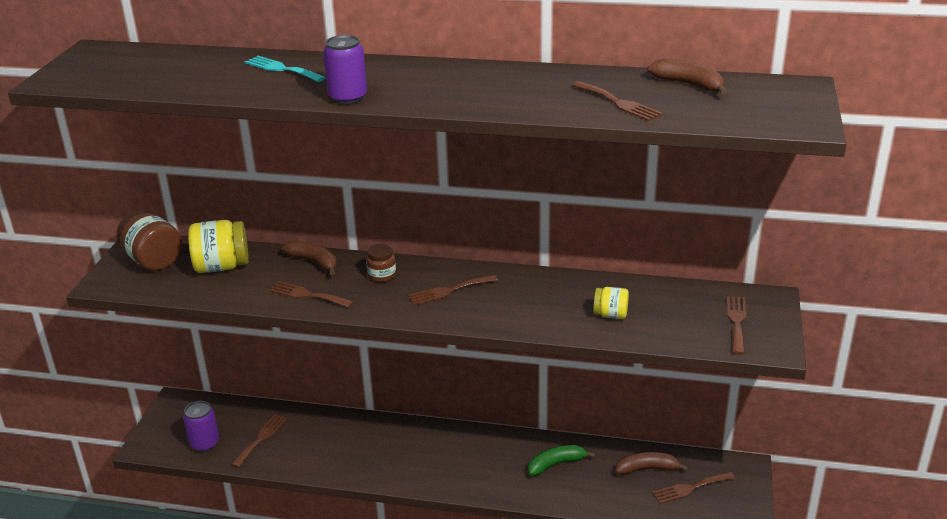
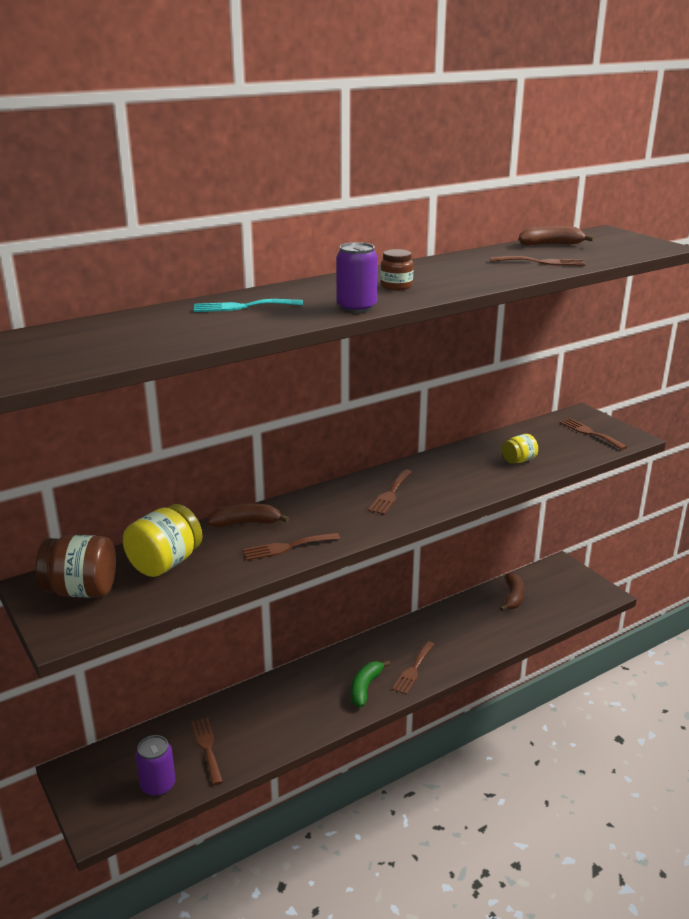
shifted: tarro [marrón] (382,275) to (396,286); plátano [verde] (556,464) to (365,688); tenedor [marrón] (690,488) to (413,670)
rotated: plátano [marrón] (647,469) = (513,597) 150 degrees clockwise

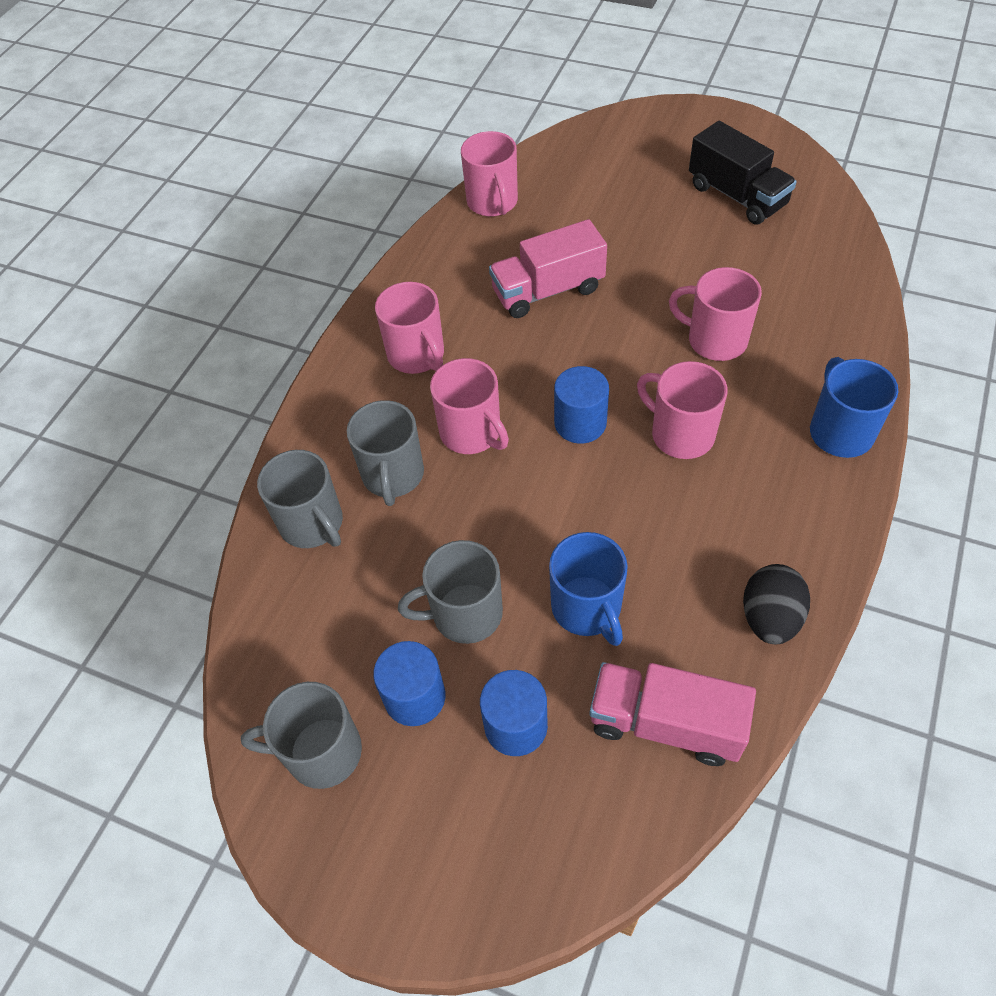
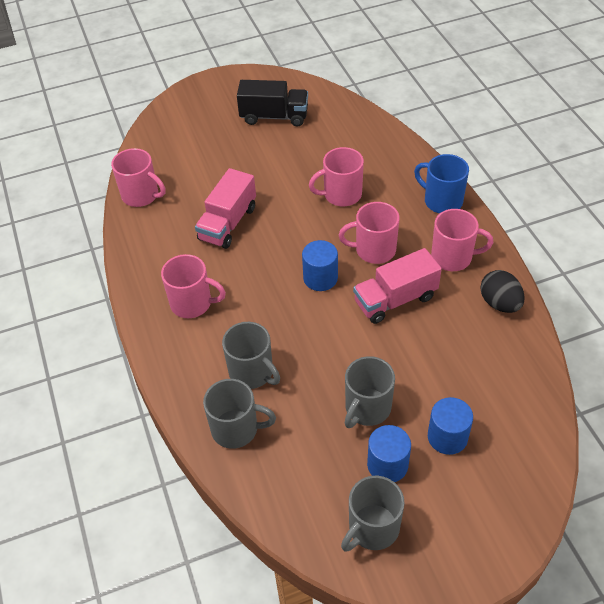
gone: taza [azul] (587,608)
shifted: taza [rosa] (472,433) to (453,257); camión [rosa] (665,723) to (395,299)

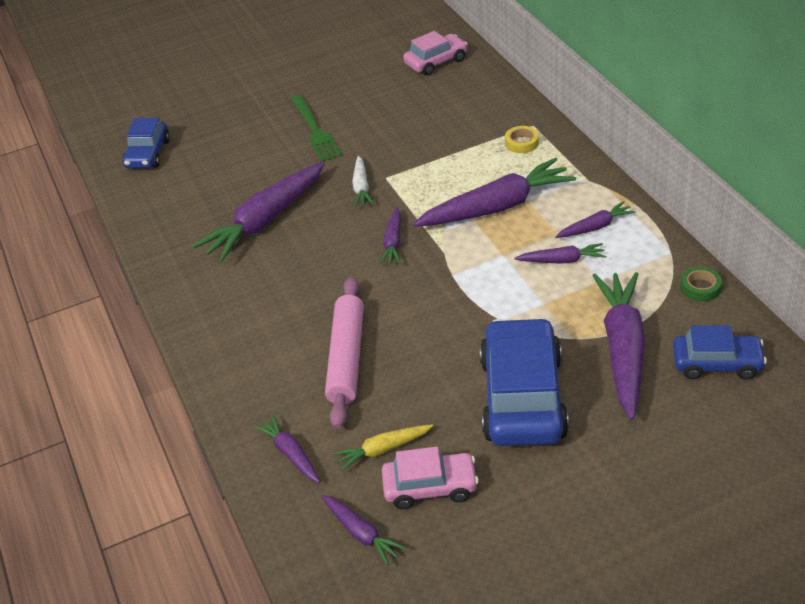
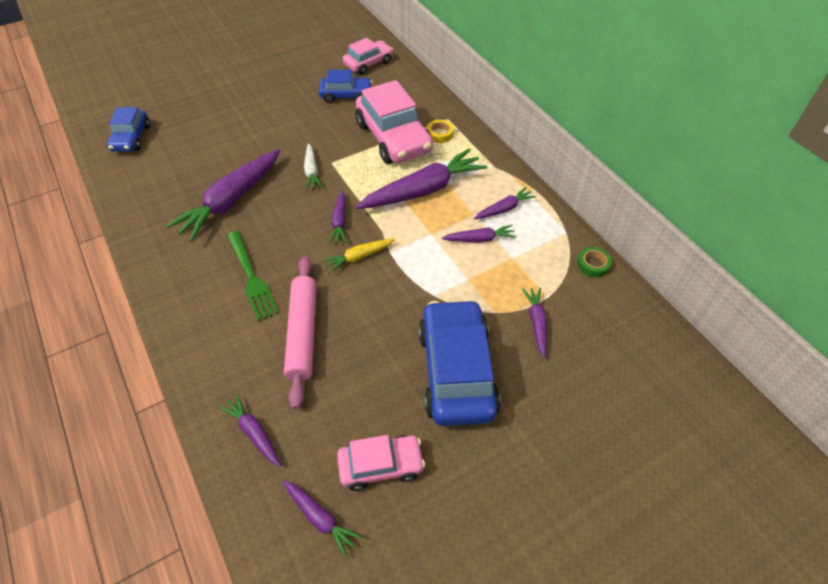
new: coche [rosa] (394,138)
shifted: tenedor [verde] (314,130) to (251,277); zanahoria [amarillo] (383,450) to (359,257); coche [azul] (717,363) to (346,95)
scaled: zanahoria [morado] (623,349) = (536,323) x0.49

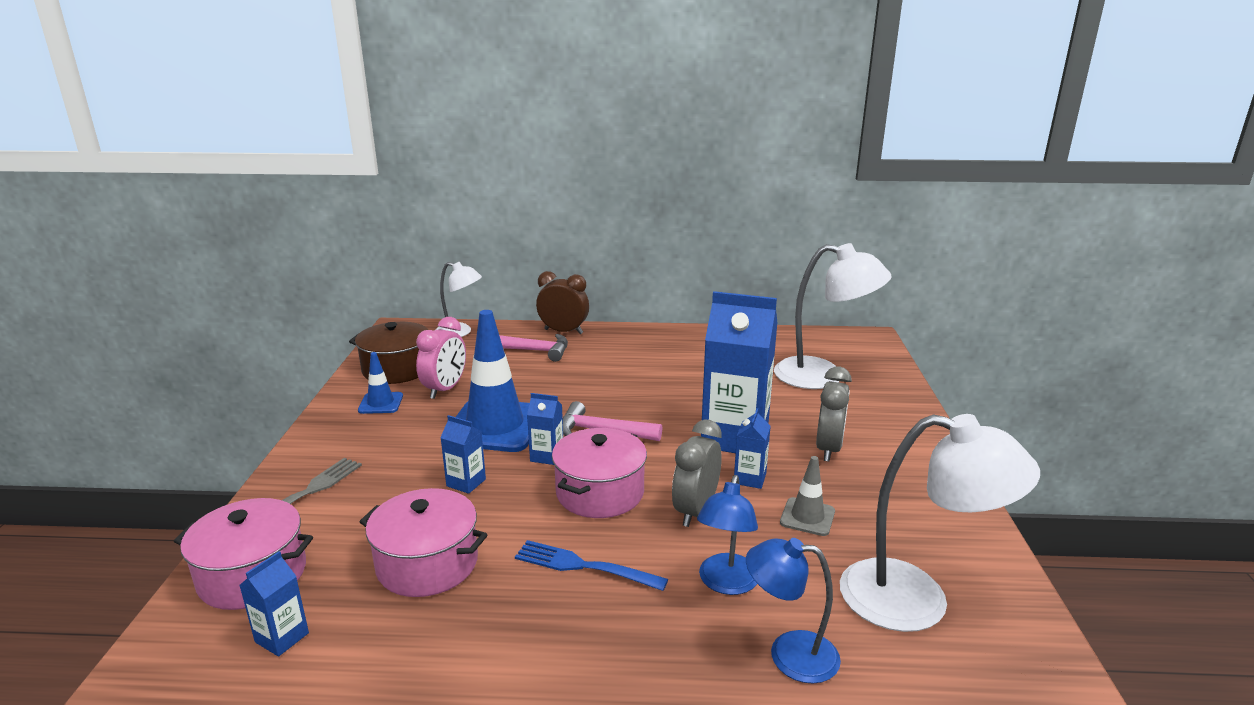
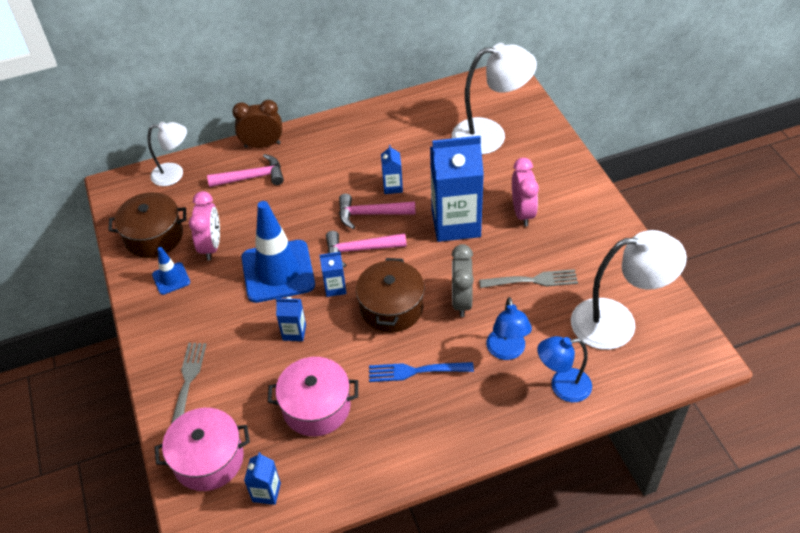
new: martillo [rosa] (370,214)
shifted: cartón de leche [azul] (750,478) to (392,186)
swapped: cono de tráfico [gris] (807,517) to tenedor [gris] (533,280)
repainted: olla [rosa] (600,492) to olla [marrón] (391,308); despertador [gris] (828,449) to despertador [rosa] (522,213)

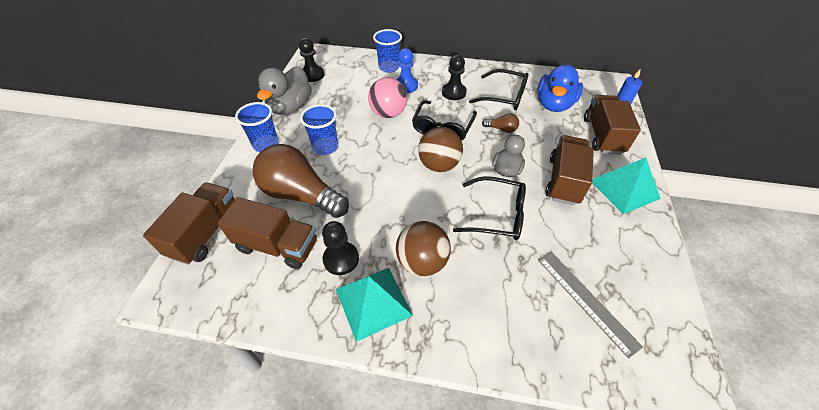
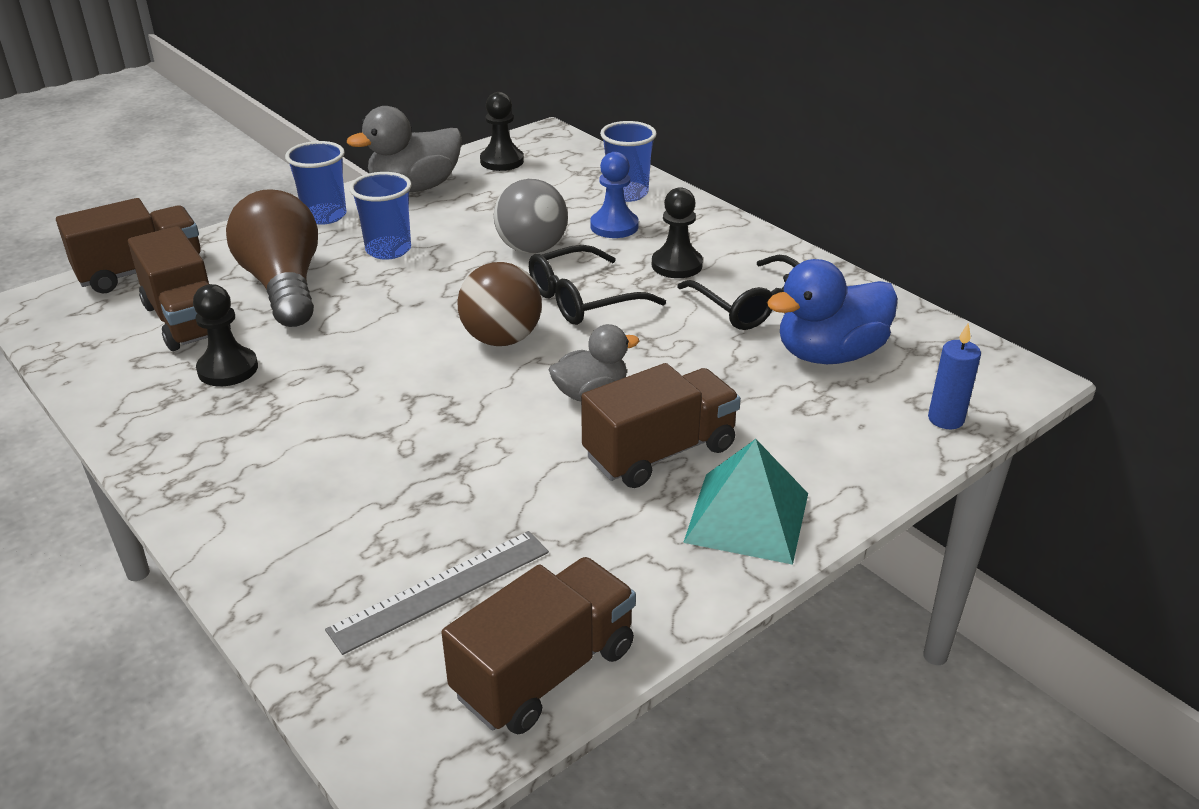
gone: pirámide [turquesa] (373,302); pelota [marrón] (422,262); gafas [negro] (496,215); bombilla [marrón] (501,129)
shifted: camión [marrón] (602,135) to (545,671)
repainted: pelota [rosa] (388,113) to pelota [gris] (532,249)
rotated: regla [gris] (586,300) = (441,590) 45 degrees clockwise

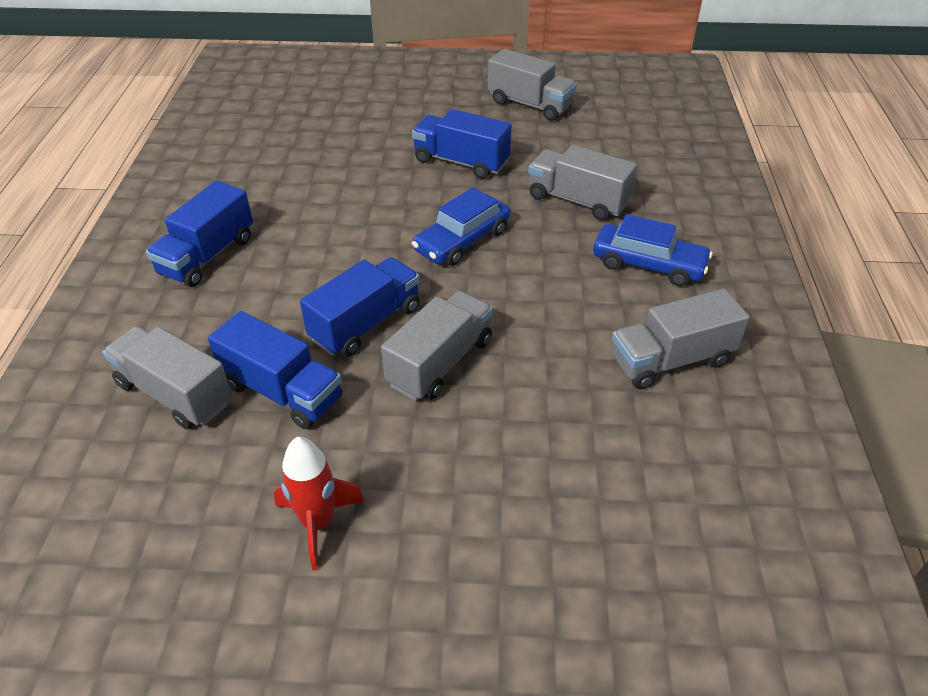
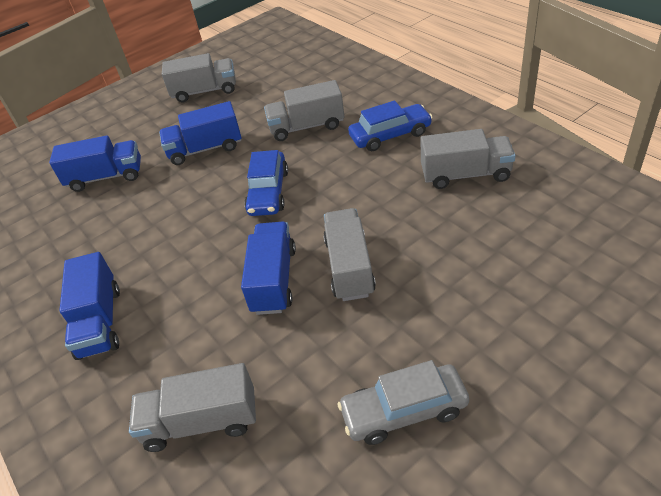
shifted: camión [azul] (282,392) to (106,177)
swapped: cohete [rojo] (318,523) to coche [gris] (404,411)
rotated: camión [gris] (671,360) = (465,175) 120 degrees counterclockwise

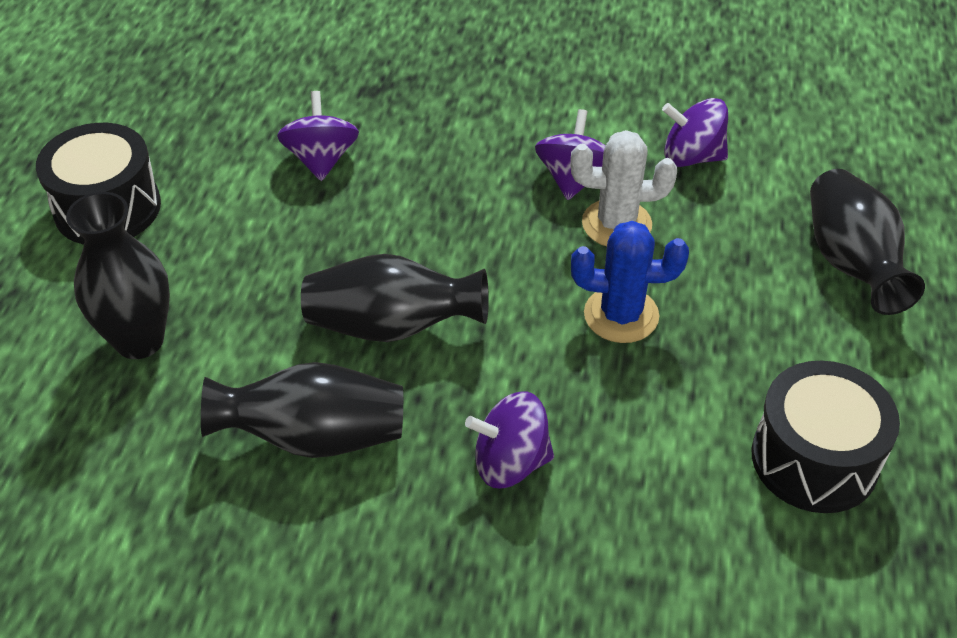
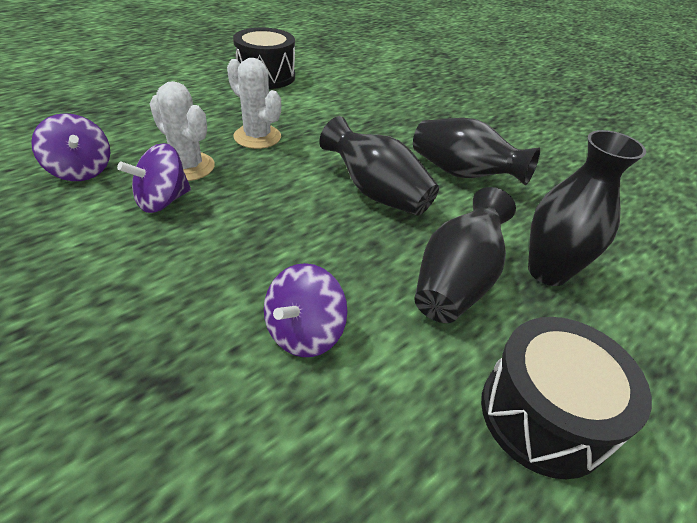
gone: peonza [morado] (510,462)
shifted: florero [negro] (851,263) to (456,280)
repainted: cactus [azul] (621,315) to cactus [blanco] (257,137)

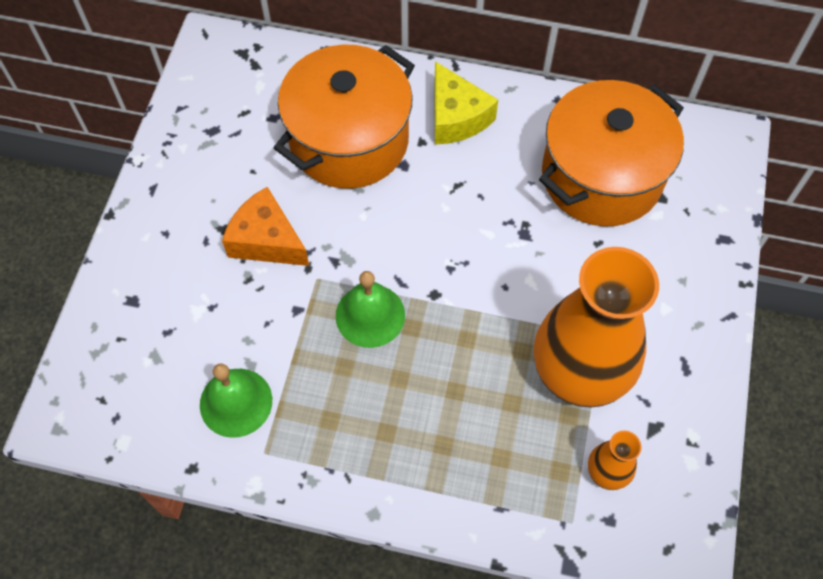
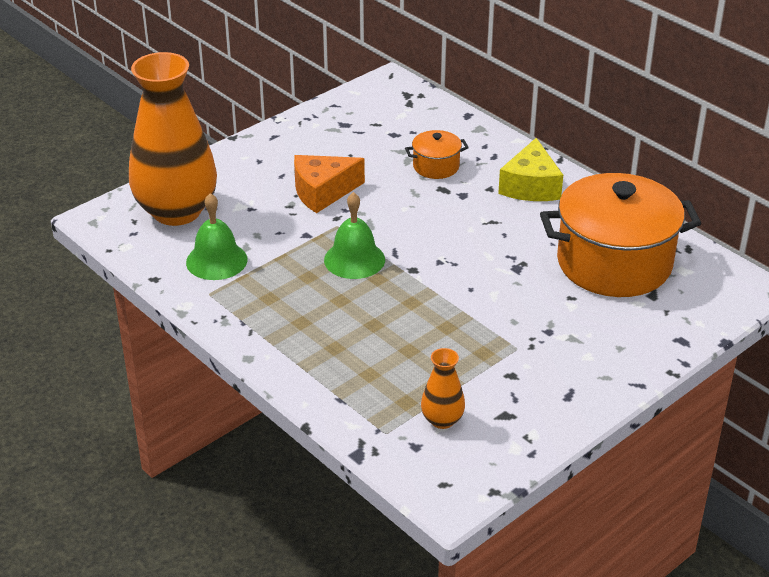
shifted: florero [naranja] (580,371) to (177,211)
rotated: queso [naranja] (266,240) = (322,192) 90 degrees counterclockwise
scaled: olla [naranja] (349,140) = (436,166) x0.44

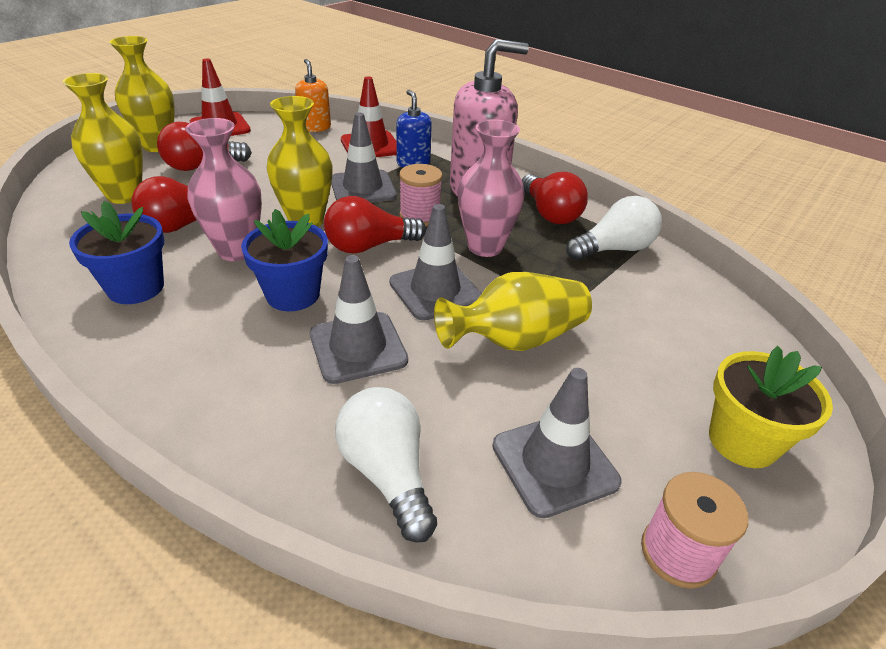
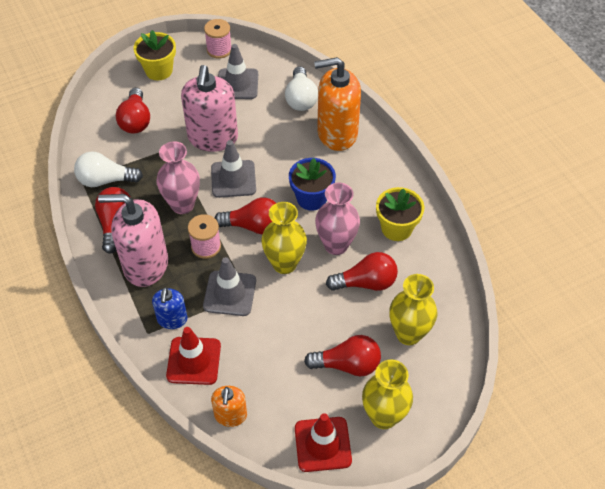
gone: cono de tráfico [gris] (358,347)
new: bombilla [rojo] (136,120); dispensador de jabón [naranja] (337,133)
swapped: florero [amarillo] (515,339) to dispensador de jabón [rosa] (213,138)
repainted: maceta [azul] (136,288) to maceta [amarillo] (396,228)

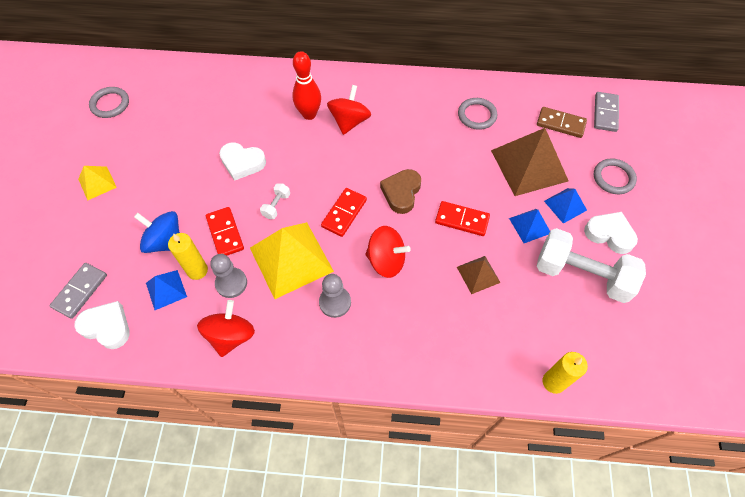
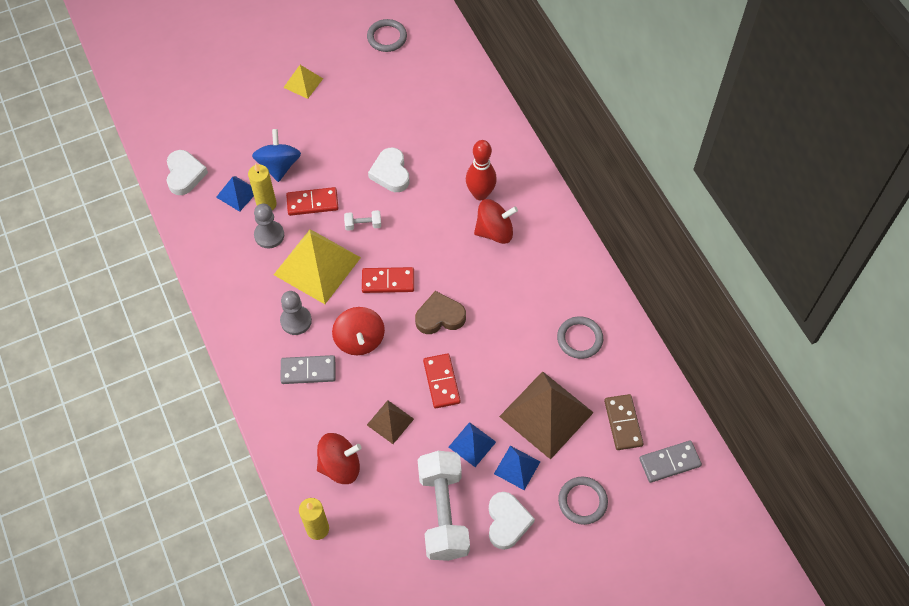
shifted: ficha de dominó [gris] (80,291) to (308,371); peonza [rojo] (231,335) to (340,466)
rotated: ficha de dominó [rojo] (225,233) = (312,203) 45 degrees clockwise

